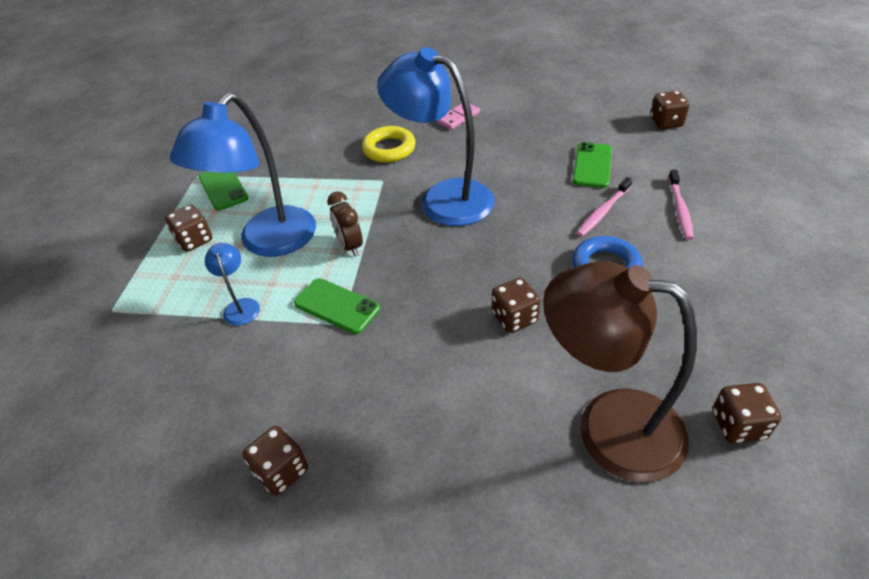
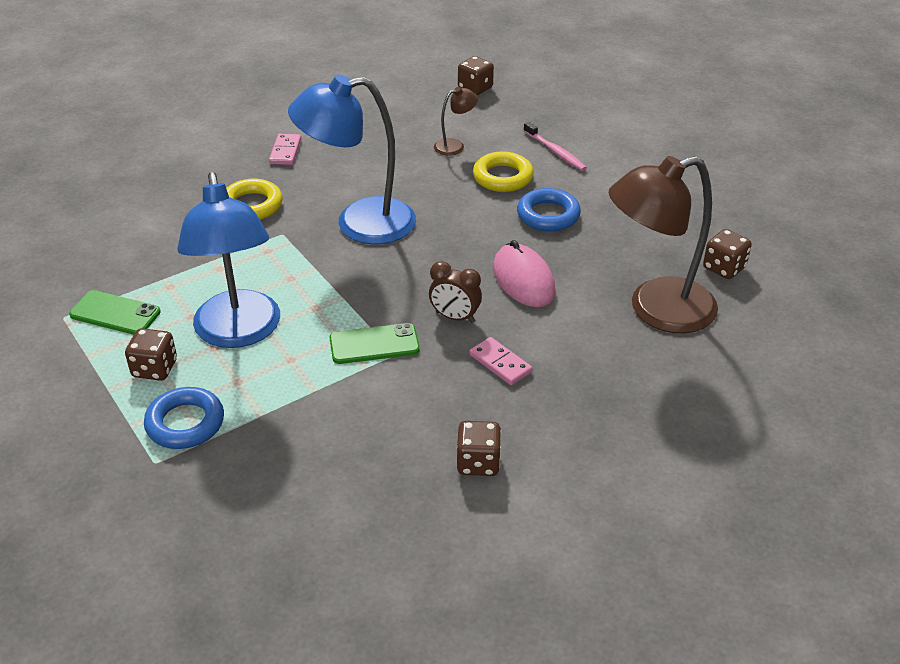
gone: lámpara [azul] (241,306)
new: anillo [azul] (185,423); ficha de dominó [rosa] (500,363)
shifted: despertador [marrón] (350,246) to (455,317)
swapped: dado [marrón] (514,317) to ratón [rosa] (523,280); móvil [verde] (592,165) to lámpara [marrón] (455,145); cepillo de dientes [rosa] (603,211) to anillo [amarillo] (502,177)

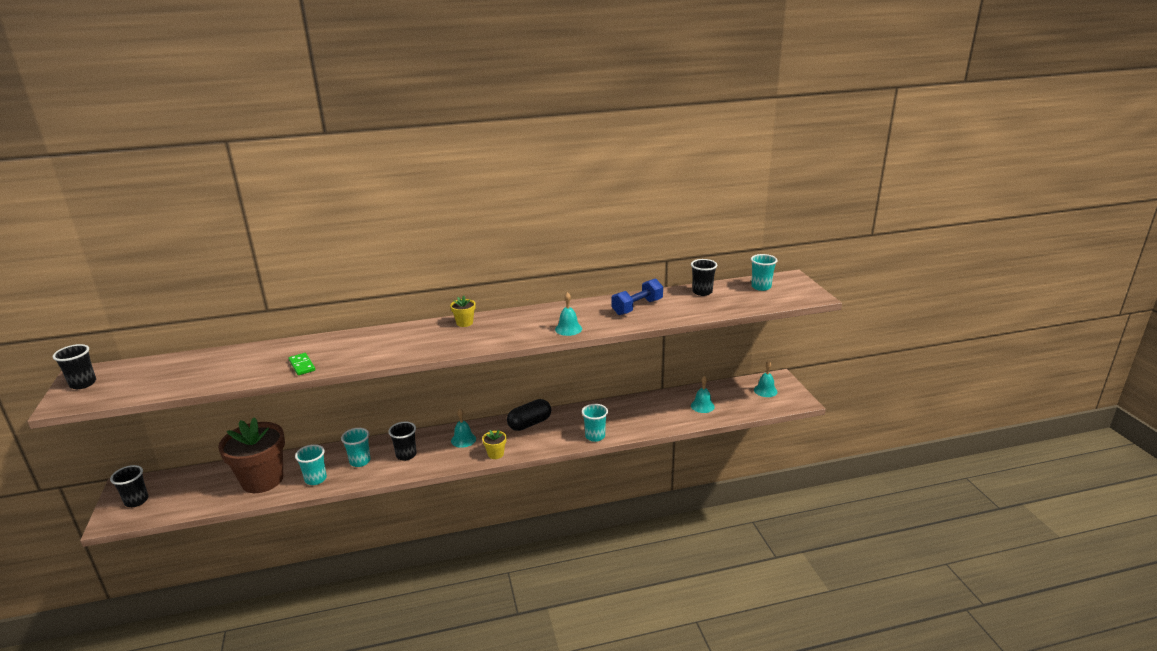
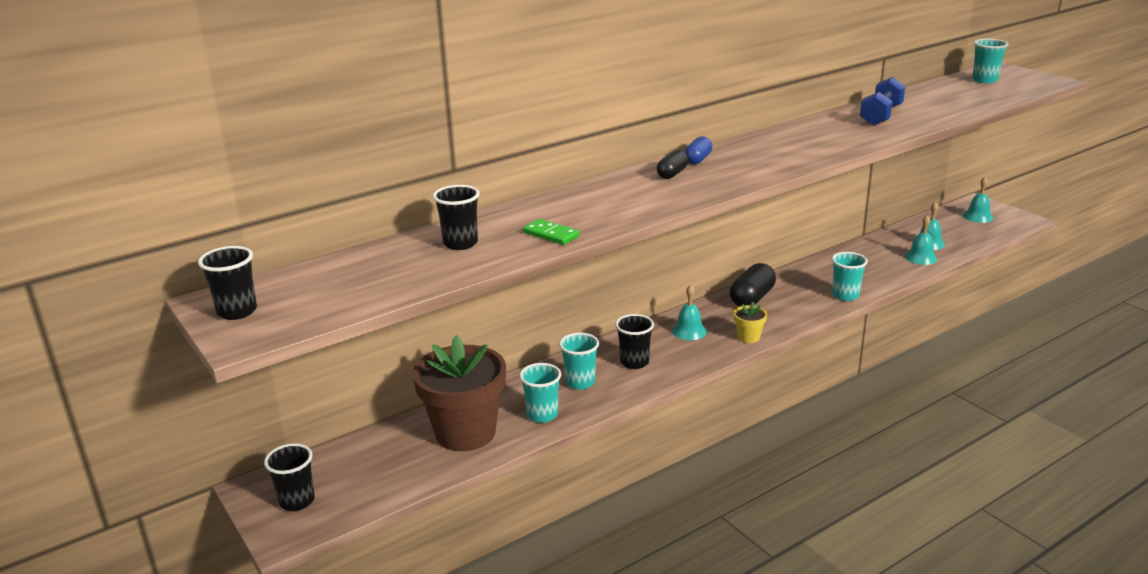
new: cápsula [negro] (672,174)
shifted: campana [turquesa] (568,329) to (921,257); vaso [negro] (702,292) to (460,243)
swapped: maceta [amarillo] (464,323) to cápsula [azul] (697,160)

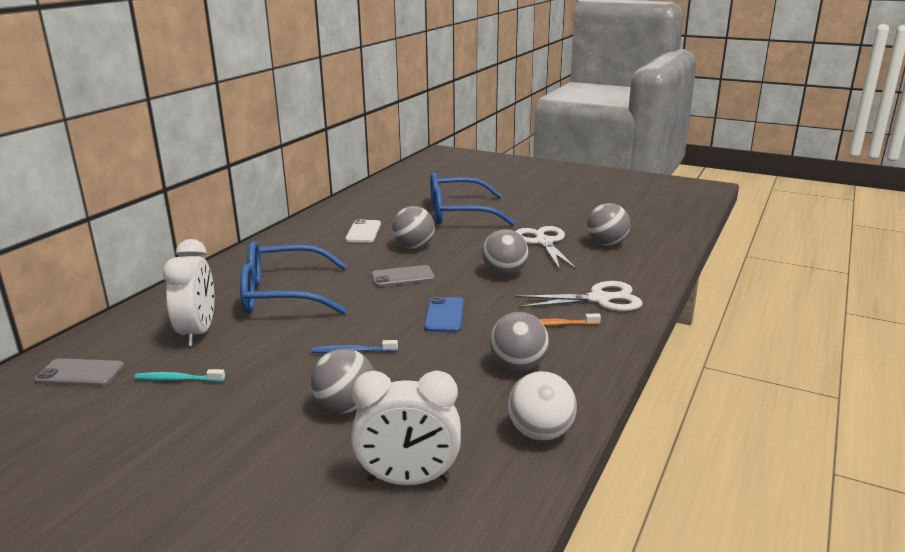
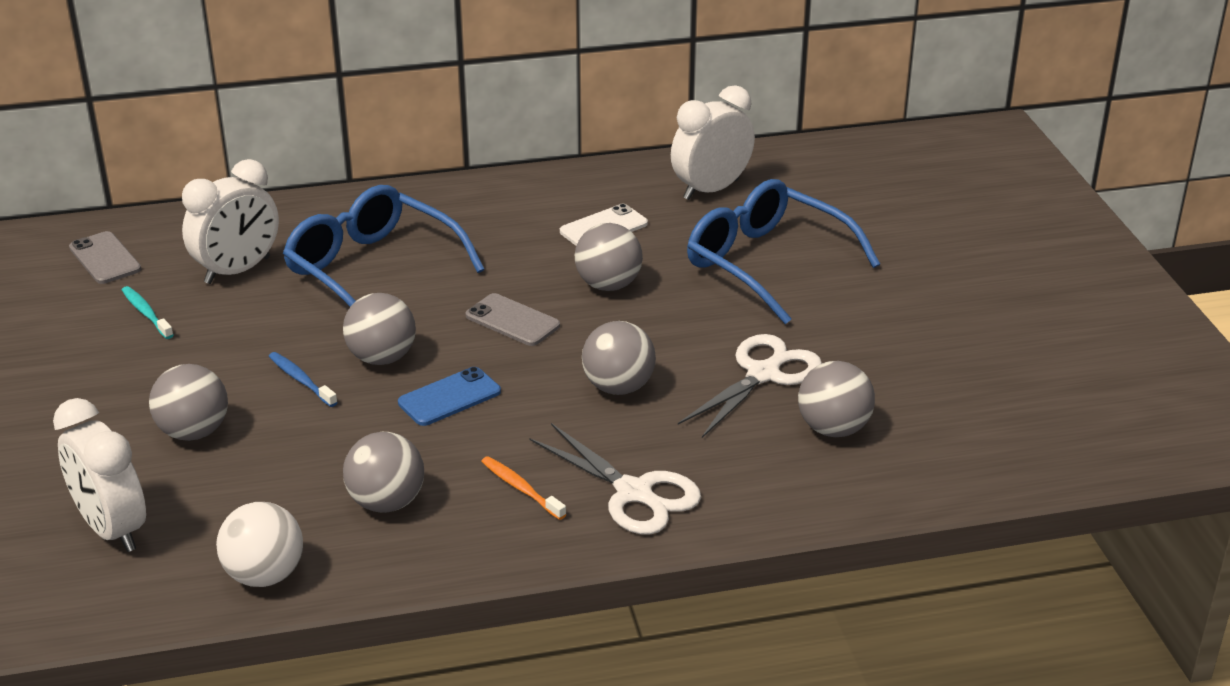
new: pelota [gris] (382,358); despertador [blanco] (711,189)

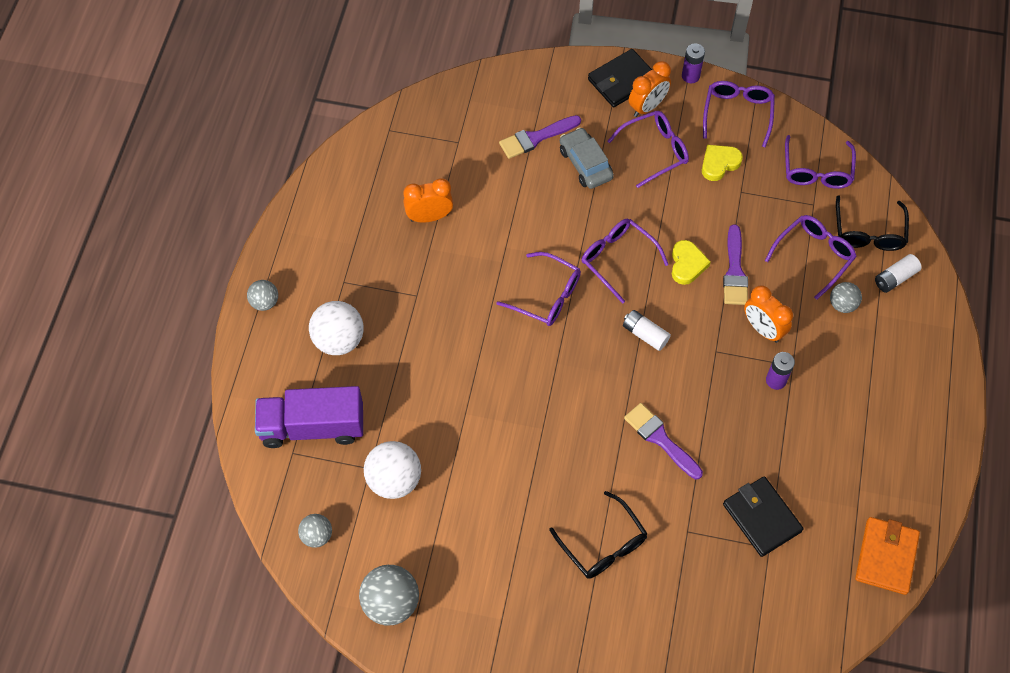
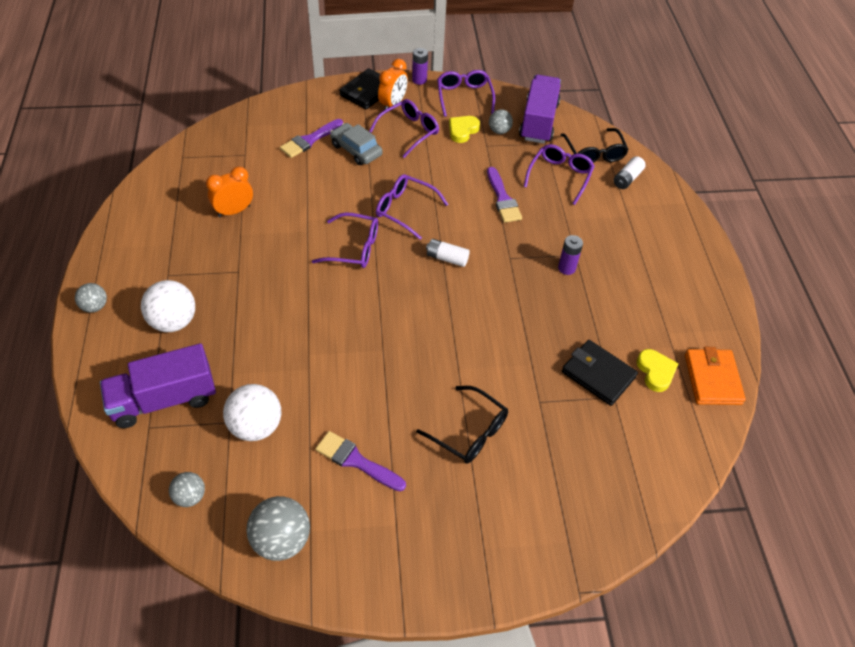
gone: despertador [naranja] (763,329)
shifted: pincel [morado] (660,439) to (356,461); corazón [amarillo] (687,264) to (655,372); pelota [gris] (842,304) to (499,131)
swapped: gafas [morado] (817,171) to camión [morado] (538,122)

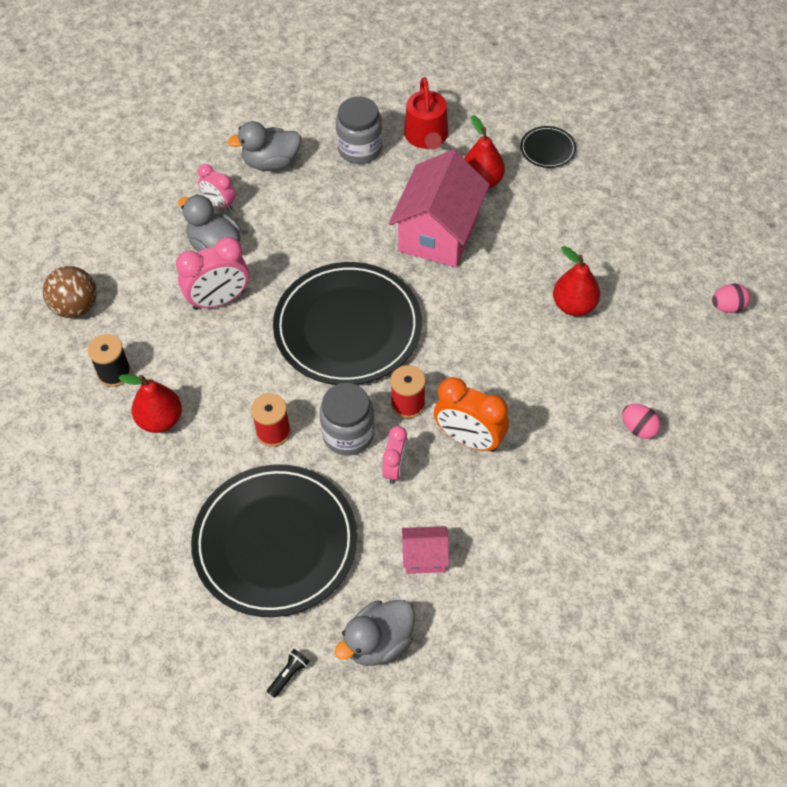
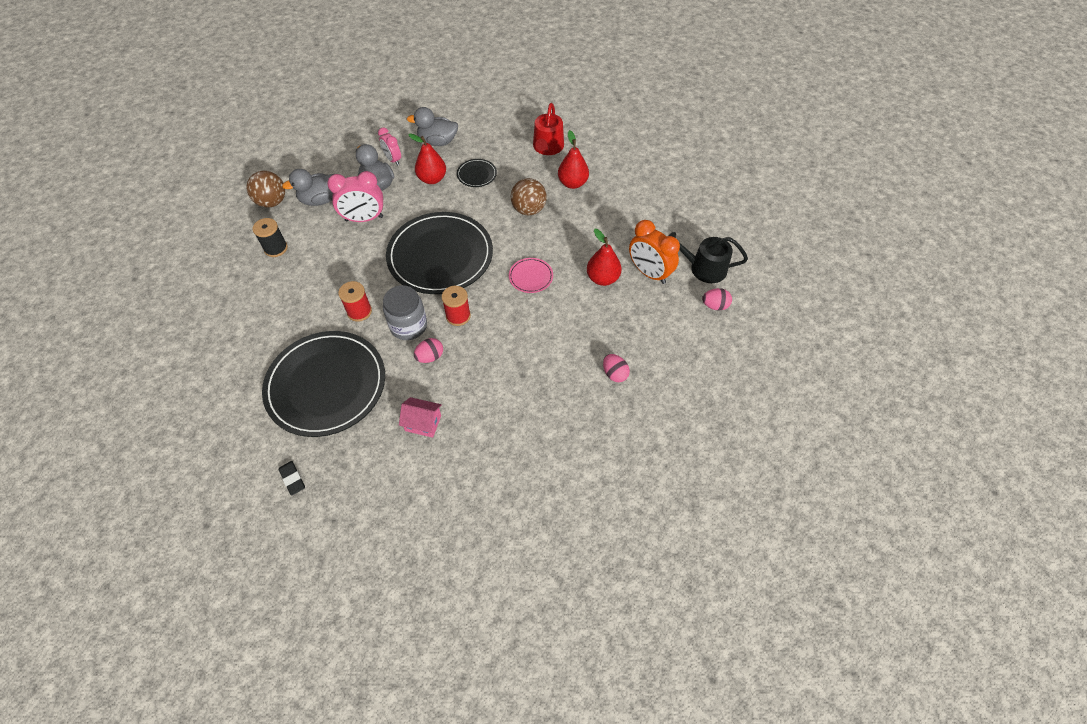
gone: tarro [gris] (360,149)
new: plato [rosa] (531,276); regadera [negro] (703,268)
shifted: pera [rojo] (160,420) to (432,179); pato [gris] (378,642) to (320,200); despertador [naranja] (469,439) to (649,273); plato [negro] (547,149) to (476,174)
swapped: lámpara de mano [negro] (289,675) to goma de borrar [negro] (292,479); despertador [rosa] (395,468) to huevo [rosa] (430,357); casa [rosa] (438,233) to pelota [marrón] (528,210)

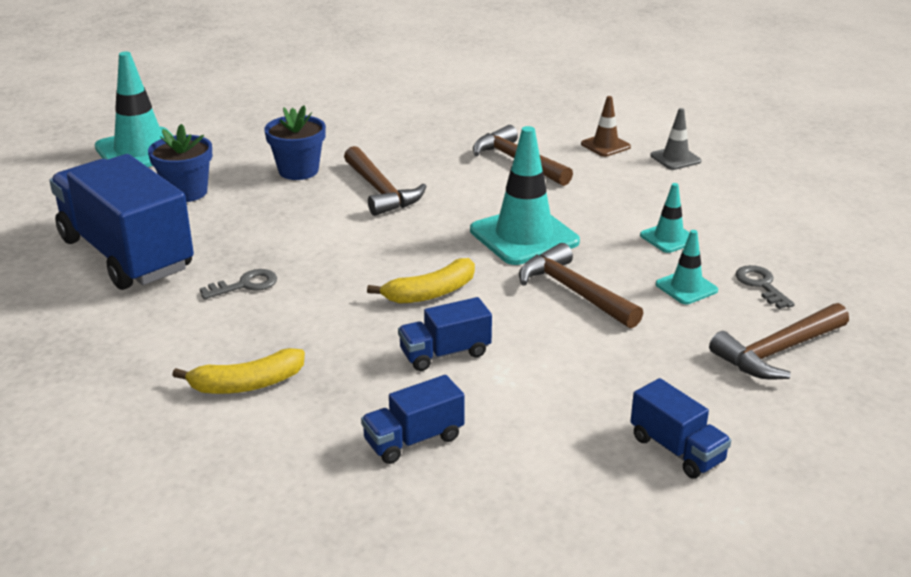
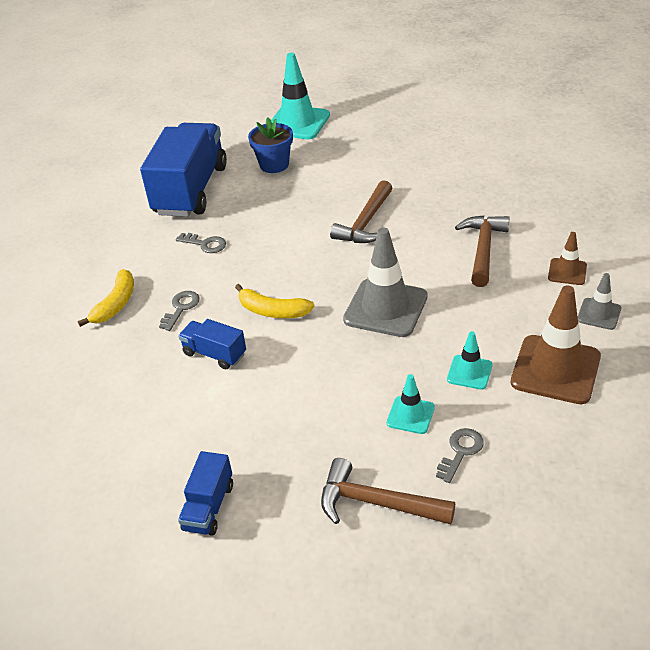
gone: maceta [azul] (298,171); camión [azul] (413,440); martillo [marrón] (574,292)
new: llave [gris] (181,308); cono de tráfico [marrón] (555,369)
repainted: cono de tráfico [turquesa] (524,236) to cono de tráfico [gris] (385,308)
rotated: plátano [amarillo] (247,384) = (116,304) 105 degrees counterclockwise

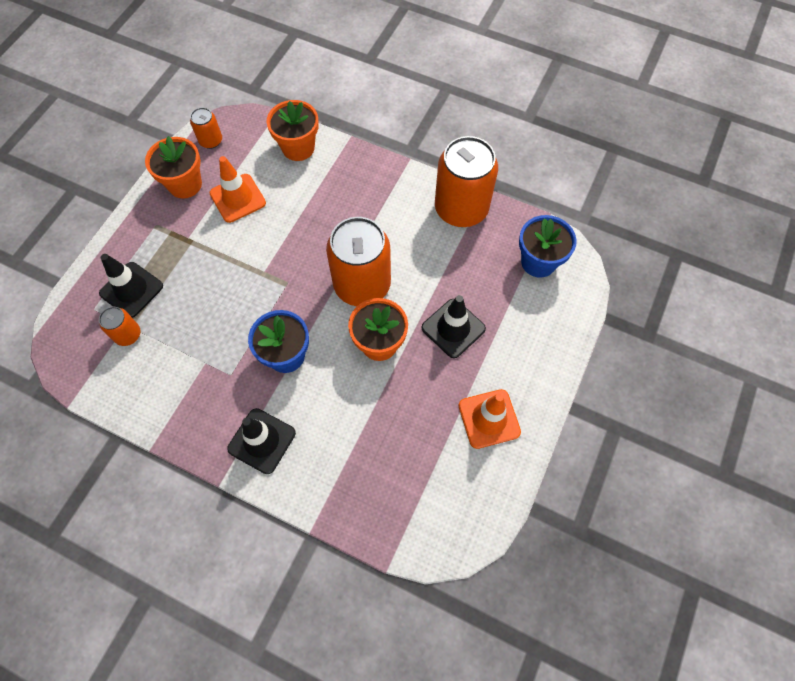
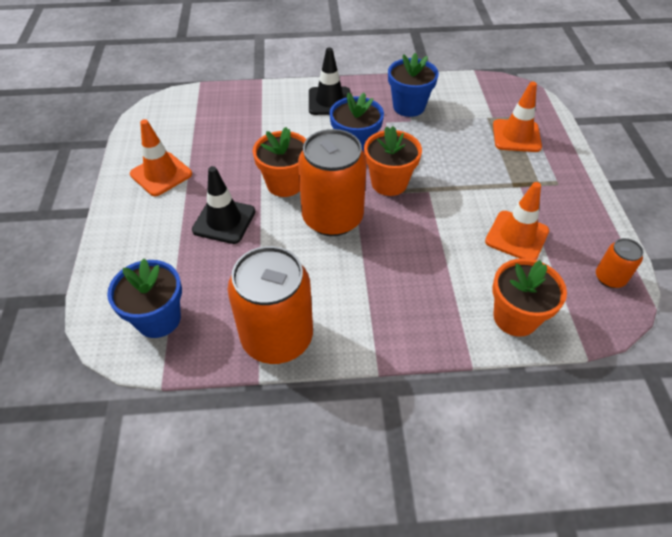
gone: lata [naranja] (128,335)
new: maceta [azul] (408,107)
shifted: maceta [naranja] (185,184) to (389,183)
repainted: cono de tráfico [negro] (131,290) to cono de tráfico [naranja] (516,136)

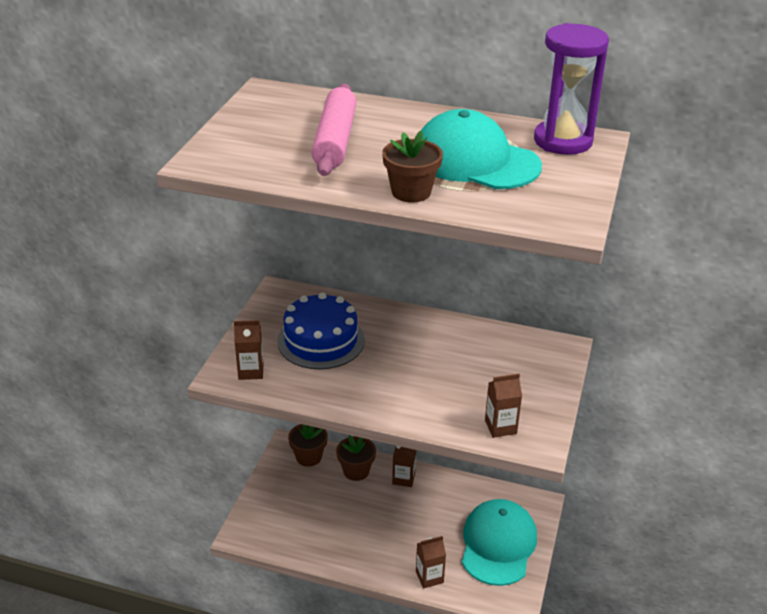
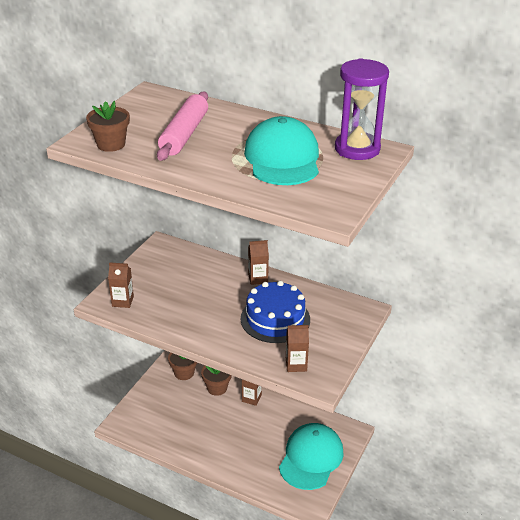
shifted: tarta [azul] (321,340) to (275,319); maceta [marrón] (411,192) to (111,144); cartón de leche [marrón] (429,577) to (258,278)
rotated: gorra [turquesa] (475,161) = (282,158) 45 degrees clockwise

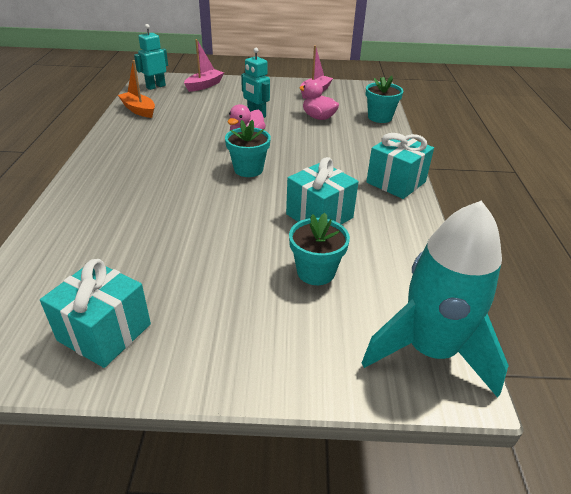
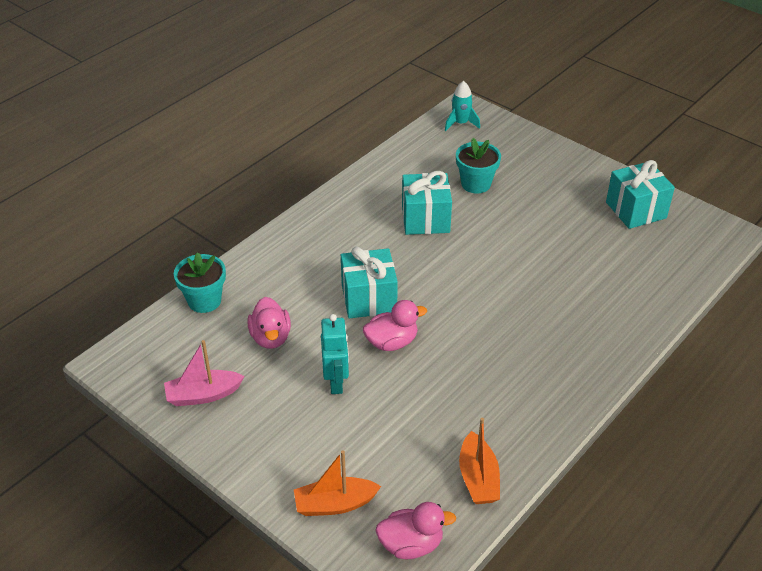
gone: maceta [turquesa] (248,169)
shifted: regalo [turquesa] (396,182) to (369,299)
swapped: robot [turquesa] (155,86) to pato [rosa] (411,544)
repainted: barco [rosa] (204,85) to barco [naranja] (335,504)
scaled: cohete [turquesa] (430,350) = (460,123) x0.45

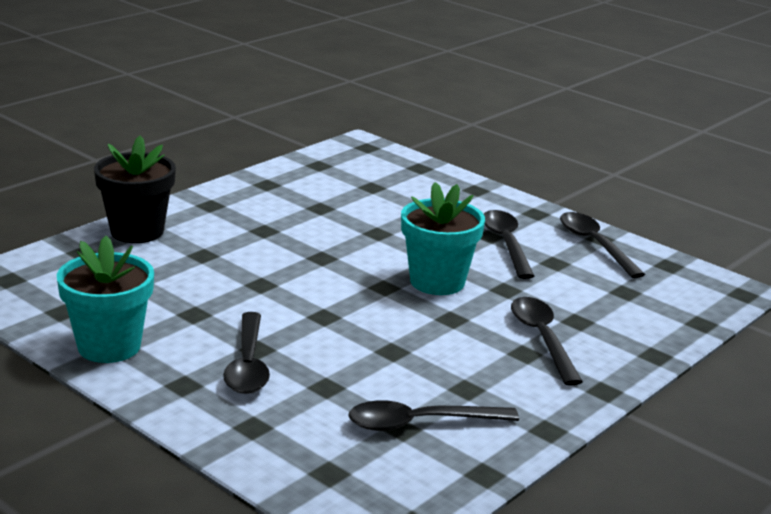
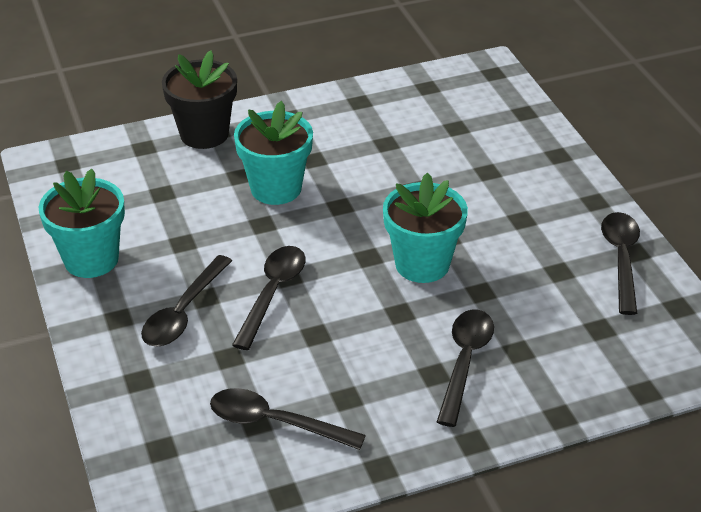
new: maceta [turquesa] (276,188)
shifted: cuchara [negro] (506,243) to (272,293)

